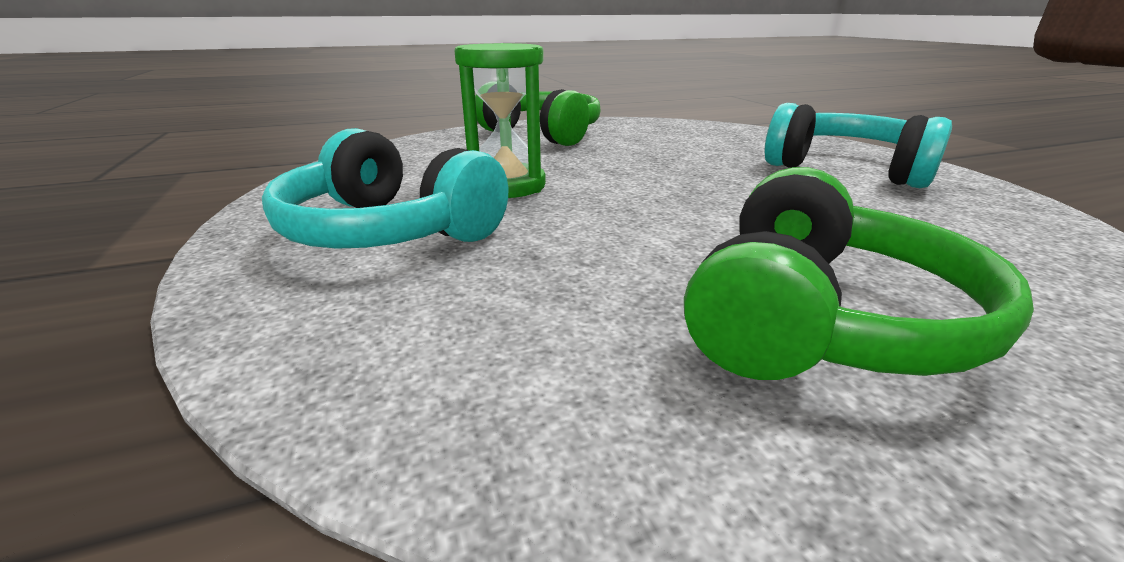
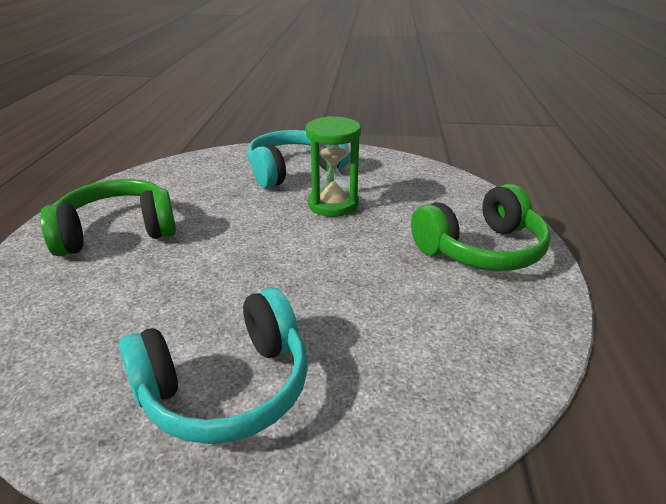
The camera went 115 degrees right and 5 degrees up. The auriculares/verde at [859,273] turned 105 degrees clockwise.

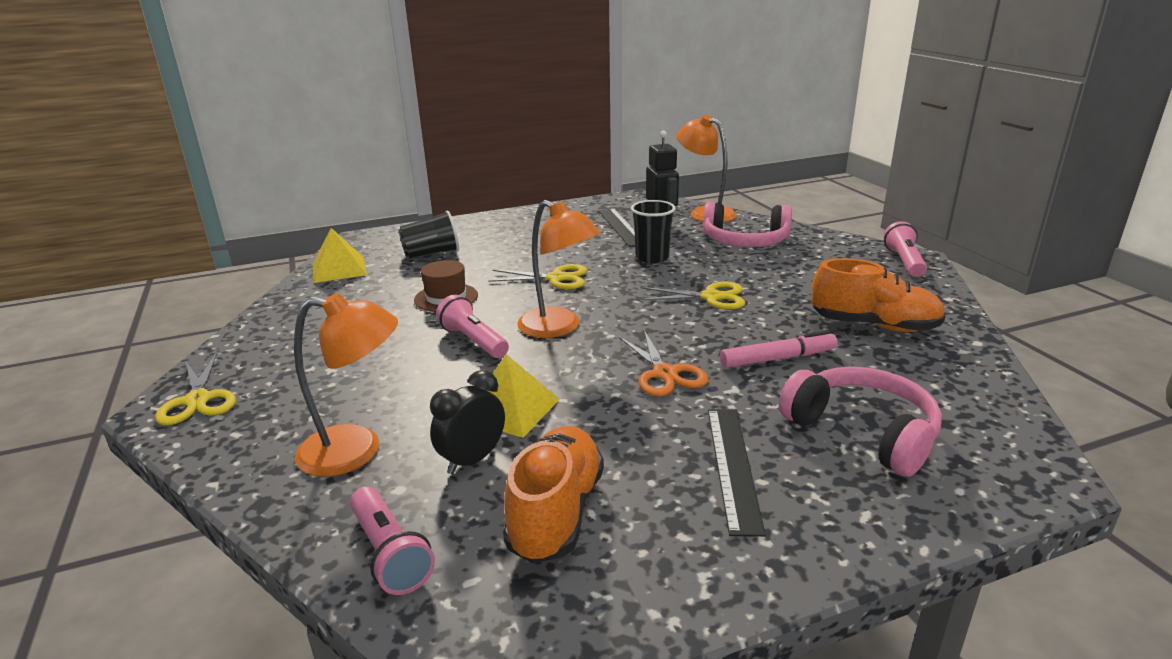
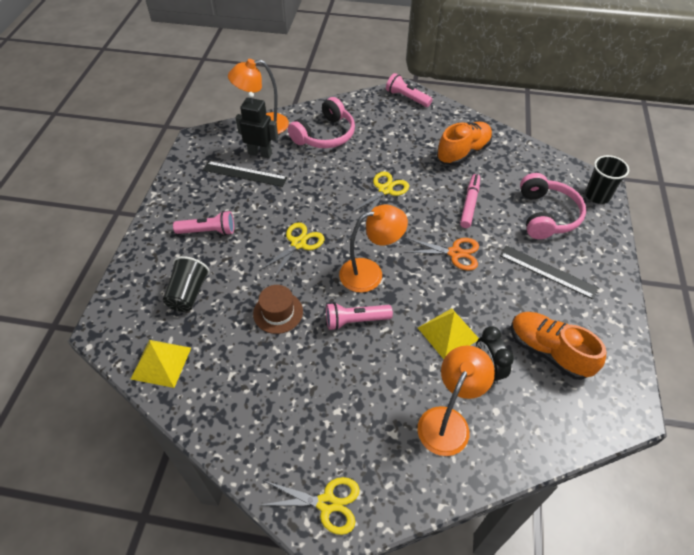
The camera went 60 degrees left and 25 degrees up. The lámpara de mano/rosa moved from [392,541] to [203,223]. The vaso/negro moved from [653,231] to [607,179]. The auriculares/rosa at [860,422] turned 105 degrees clockwise.

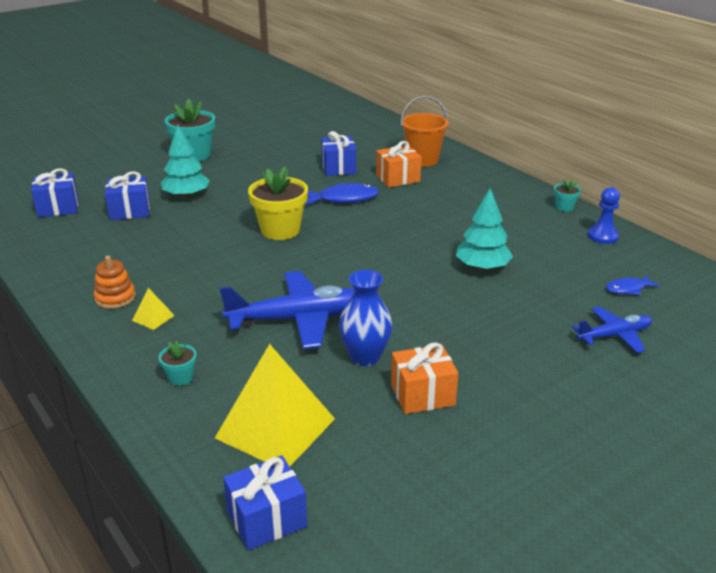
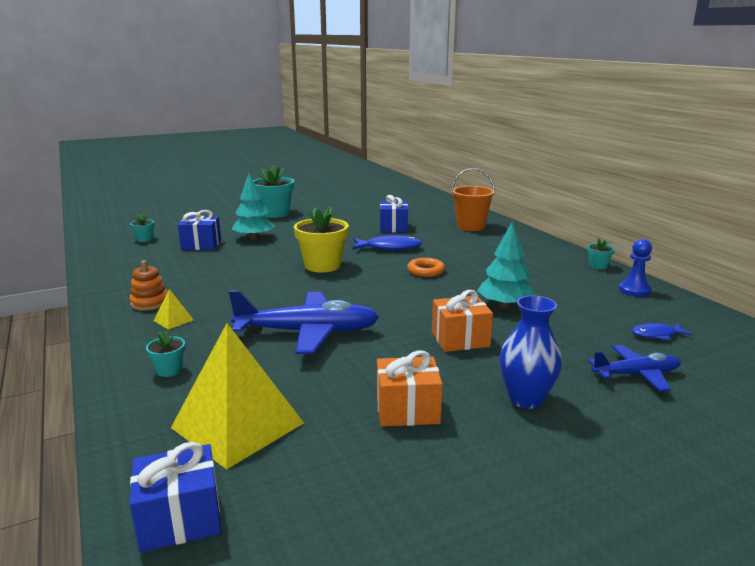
The camera went 10 degrees right and 10 degrees down. The anillo/naranja at [426,267] appeared. The florero/azul moved from [365,318] to [530,352]. The regalo/naranja moved from [398,164] to [462,321]. The regalo/azul at [55,192] was replaced by the maceta/turquesa at [142,228].

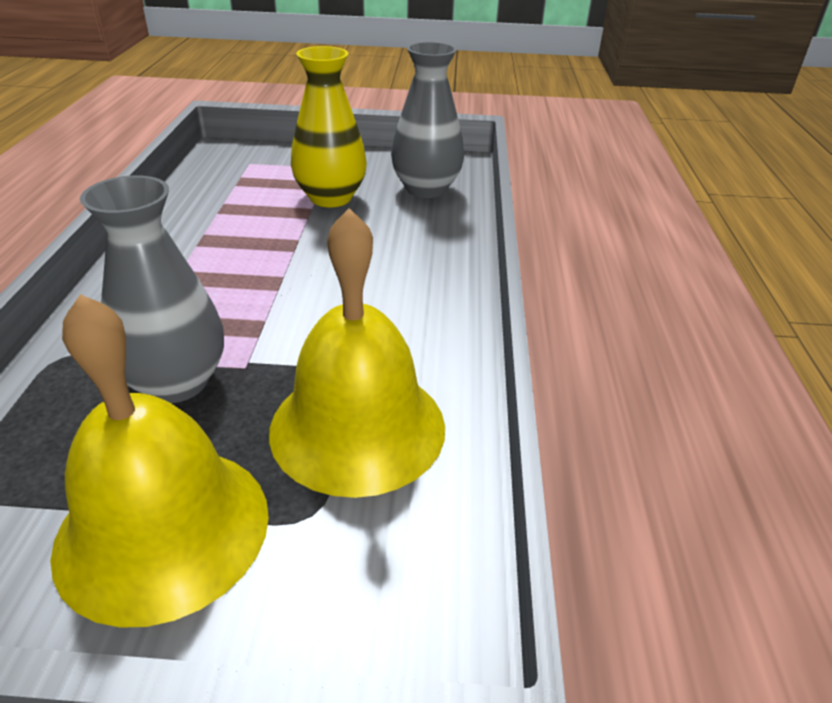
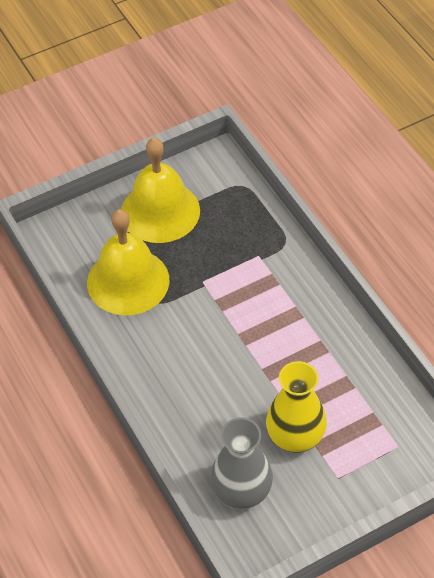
The camera went 150 degrees right and 15 degrees up. The florero/gris at [152,289] disappeared.

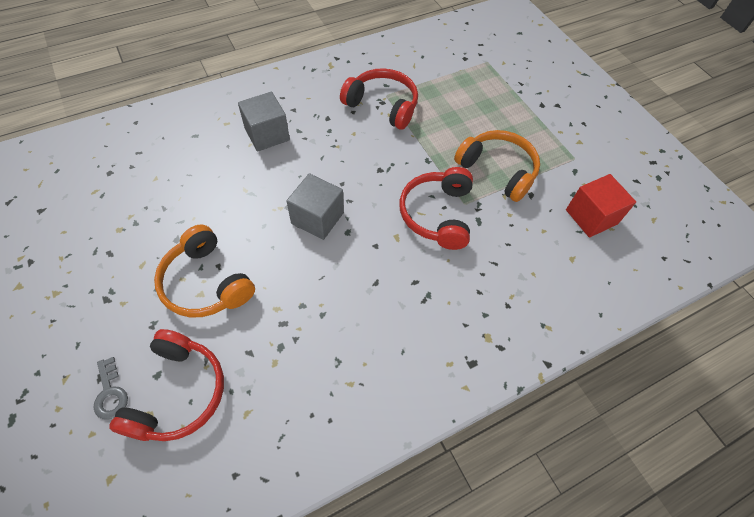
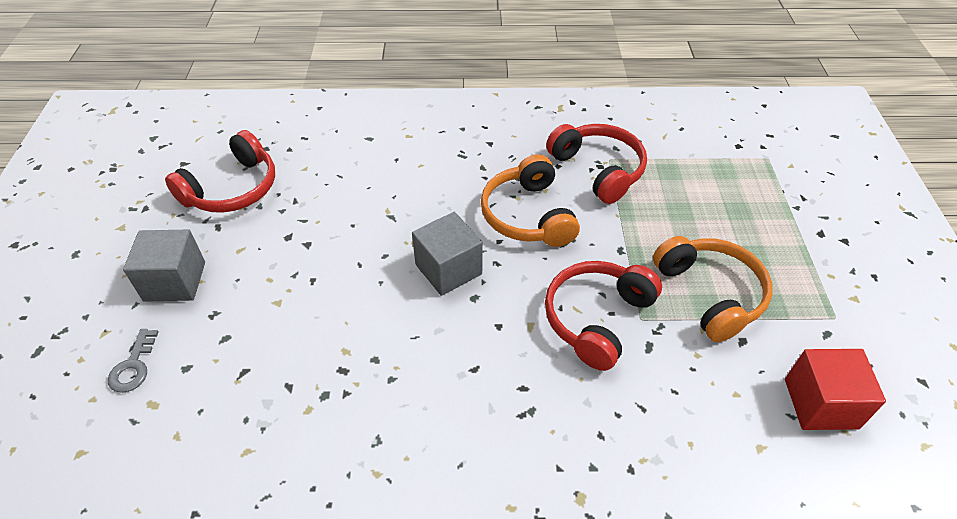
The camera went 30 degrees right and 10 degrees down. The auriculares/rojo moved from [166,385] to [220,171]. The auriculares/naranja moved from [204,270] to [530,200]. The cubo/gris moved from [264,122] to [164,265].

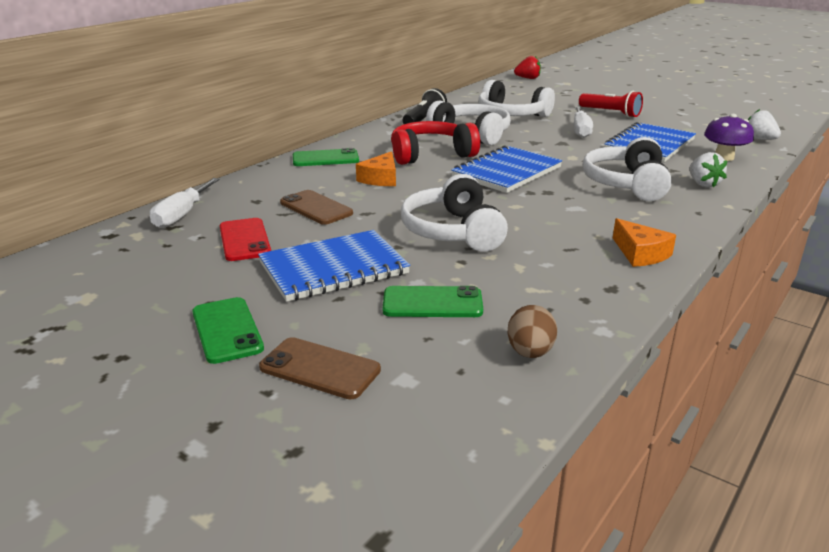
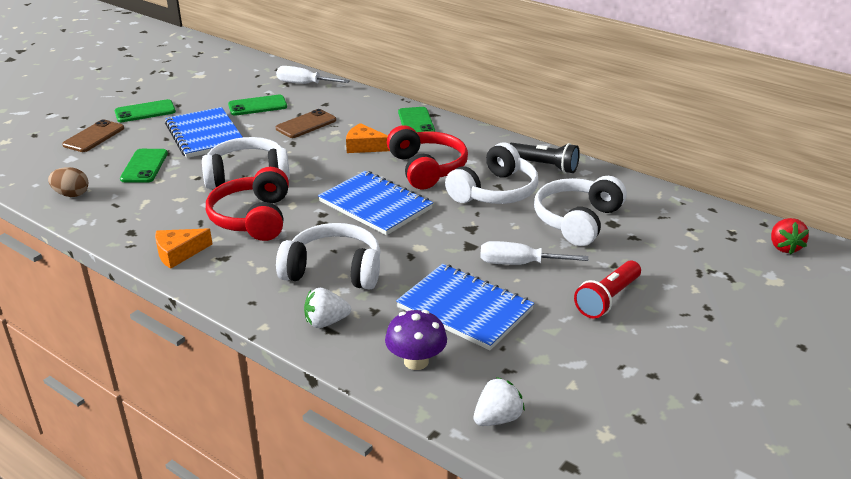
The camera went 90 degrees right and 5 degrees up. The auriculares/rojo at [247,204] appeared. The móvil/rojo at [245,239] became the móvil/verde at [257,105].

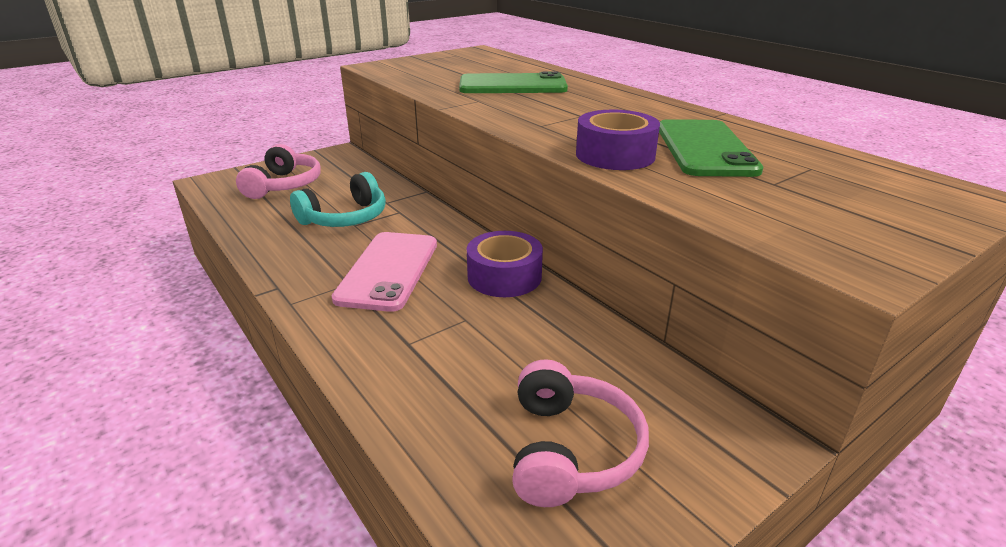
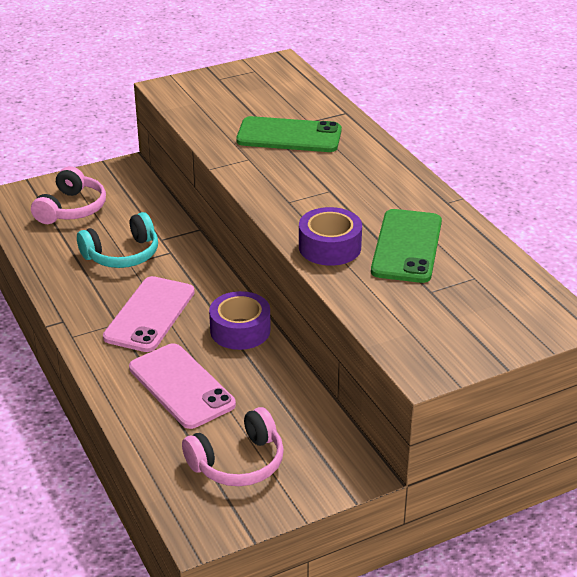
The camera went 10 degrees right and 5 degrees up. The móvil/rosa at [182,386] appeared. The auriculares/rosa at [580,433] turned 45 degrees clockwise.

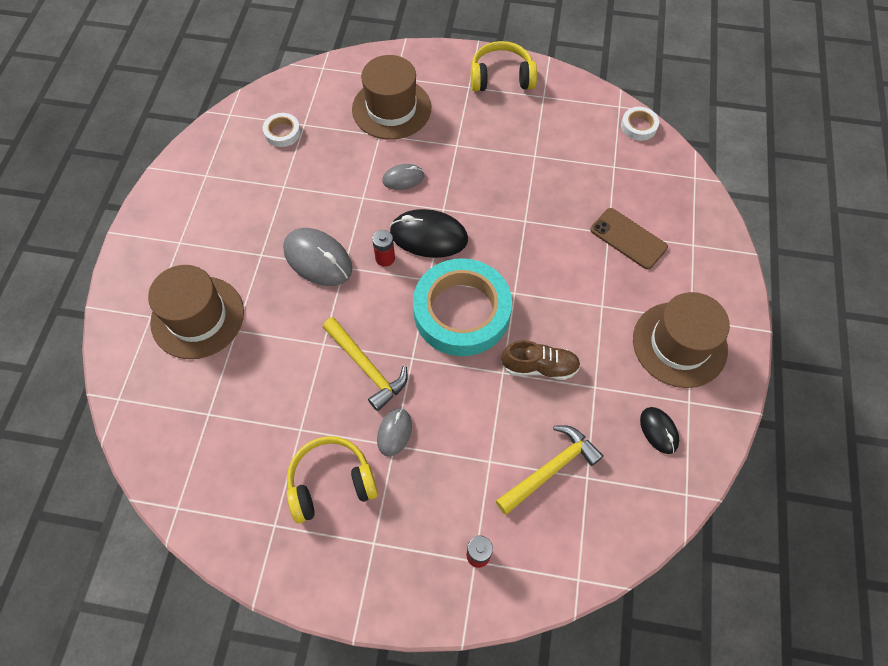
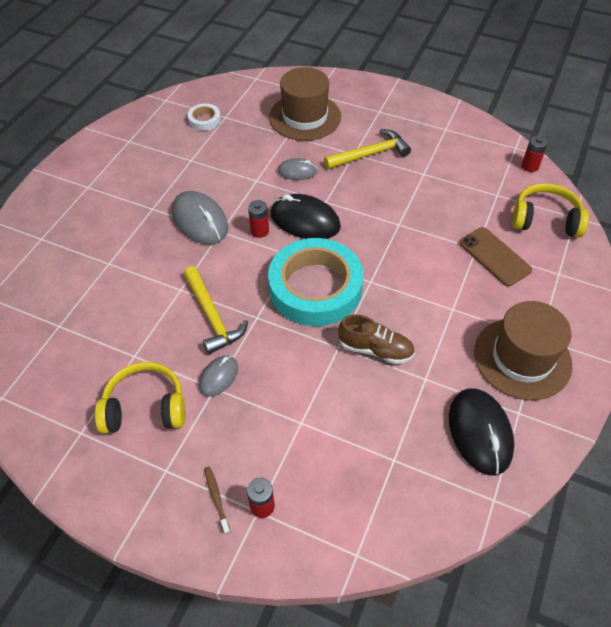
The camera went 15 degrees right and 10 degrees down. The sombrero/marrón at [196,312] disappeared. The cepillo de dientes/marrón at [217,500] appeared. The auriculares/amarillo moved from [504,66] to [550,210]. The martillo/amarillo moved from [550,470] to [367,149]. The cinta adhesiva/blanco at [640,124] was replaced by the pila/rojo at [535,154]. The ratón/negro at [659,430] changed to 1.77 times the size.

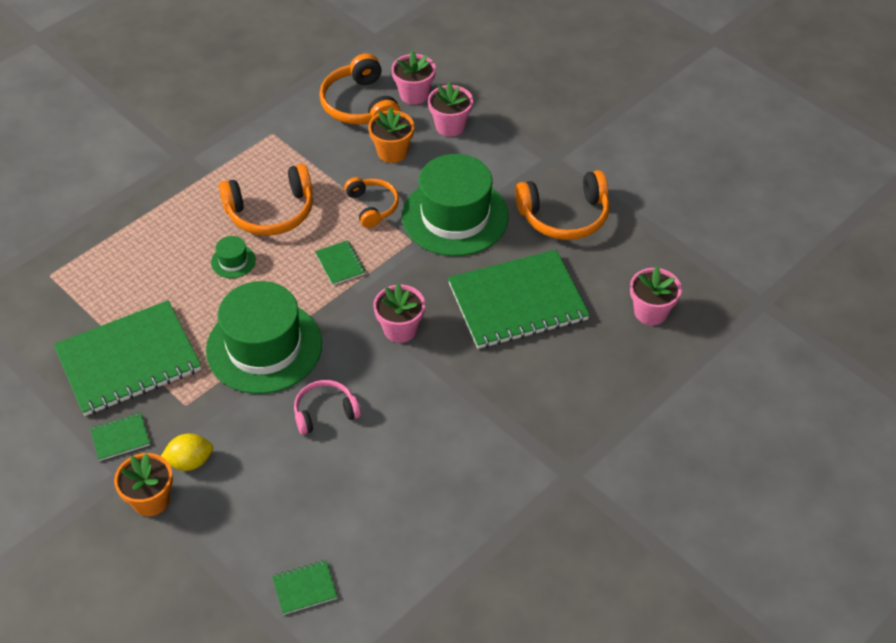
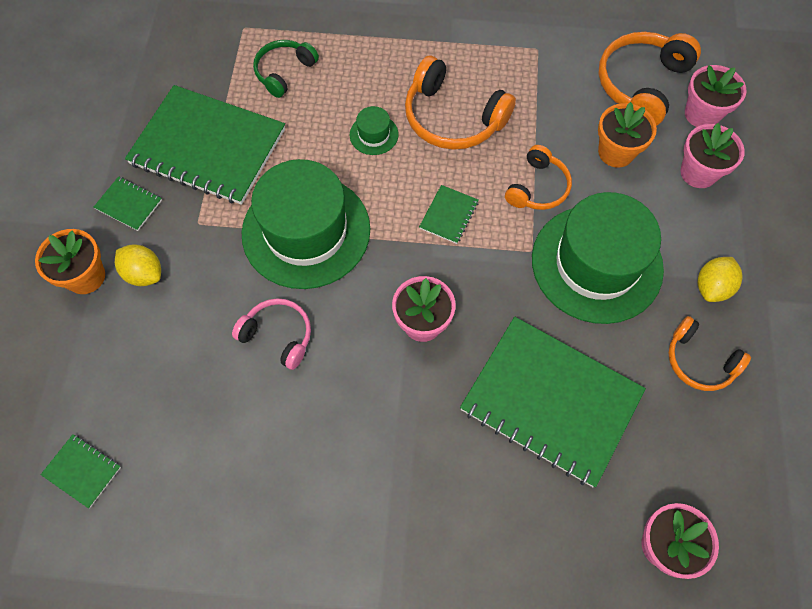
The camera went 50 degrees right and 15 degrees up. The auriculares/verde at [286,69] appeared. The limón/amarillo at [720,279] appeared. The auriculares/naranja at [562,205] changed to 0.62 times the size.

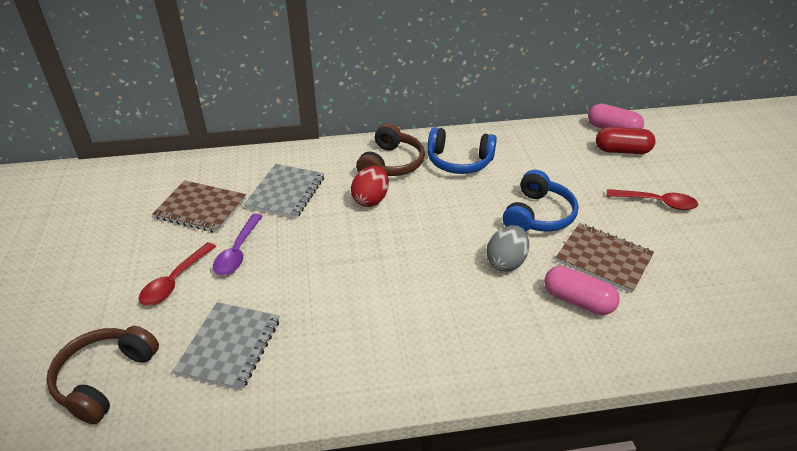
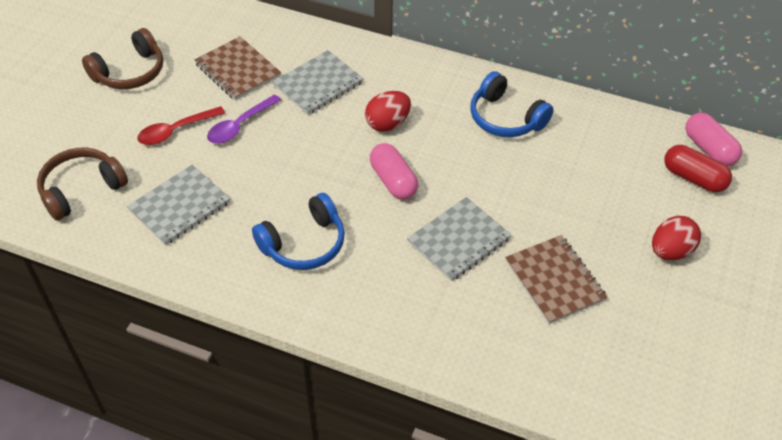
The camera went 30 degrees right and 10 degrees up. The auriculares/marrón moved from [390,149] to [122,58]. The auriculares/azul moved from [540,201] to [298,231]. The cápsula/rosa moved from [582,290] to [394,171]. The huevo/gris at [507,248] was replaced by the cuaderno/gris at [459,239]. The cuchara/rojo at [652,199] was replaced by the huevo/rojo at [676,238].

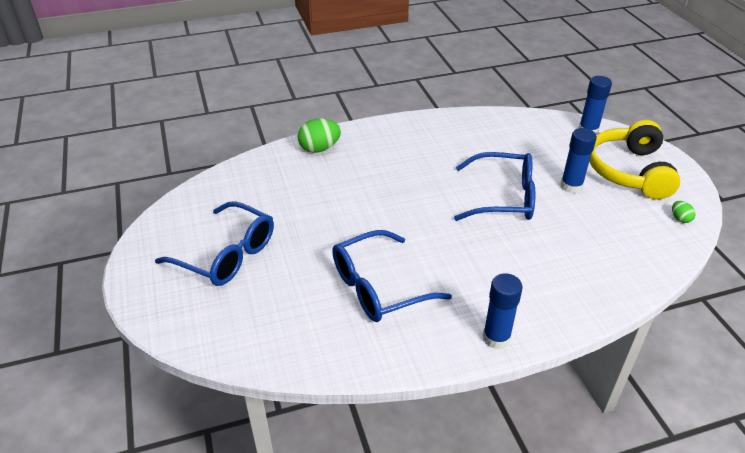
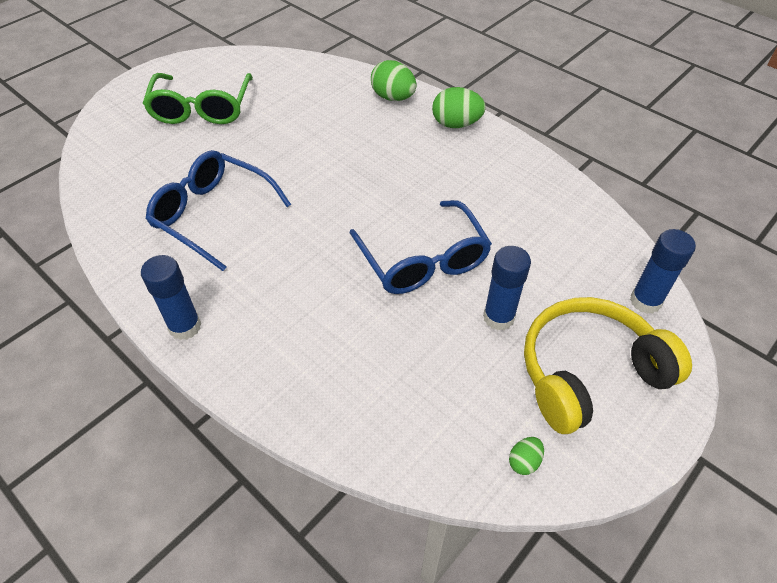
The camera went 60 degrees right and 10 degrees up. The huevo/verde at [459,107] appeared. The gafas/azul at [214,243] became the gafas/verde at [198,98].

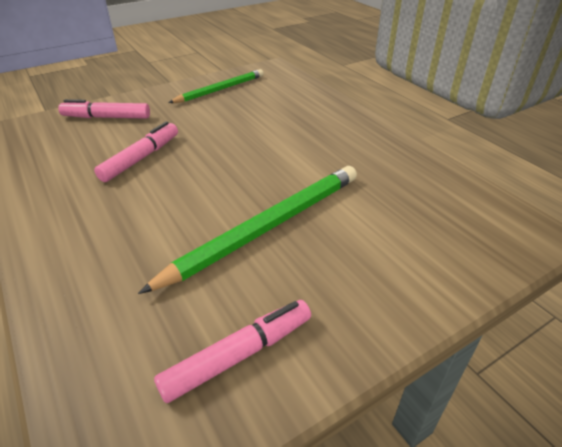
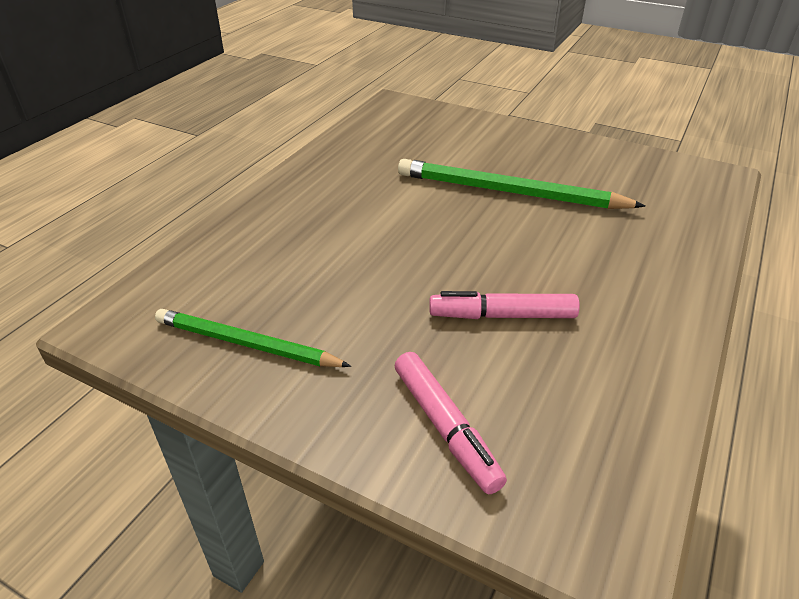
The camera went 120 degrees left and 0 degrees up. The rotulador/rosa at [232,351] disappeared.

